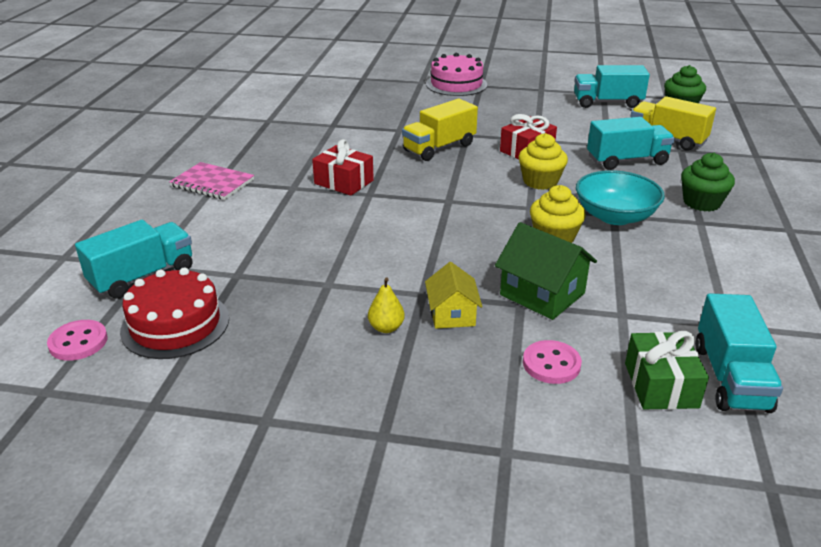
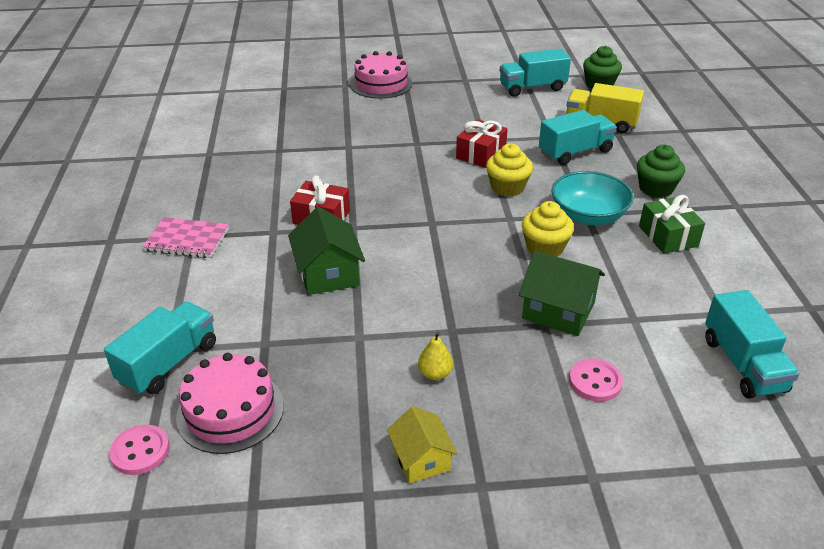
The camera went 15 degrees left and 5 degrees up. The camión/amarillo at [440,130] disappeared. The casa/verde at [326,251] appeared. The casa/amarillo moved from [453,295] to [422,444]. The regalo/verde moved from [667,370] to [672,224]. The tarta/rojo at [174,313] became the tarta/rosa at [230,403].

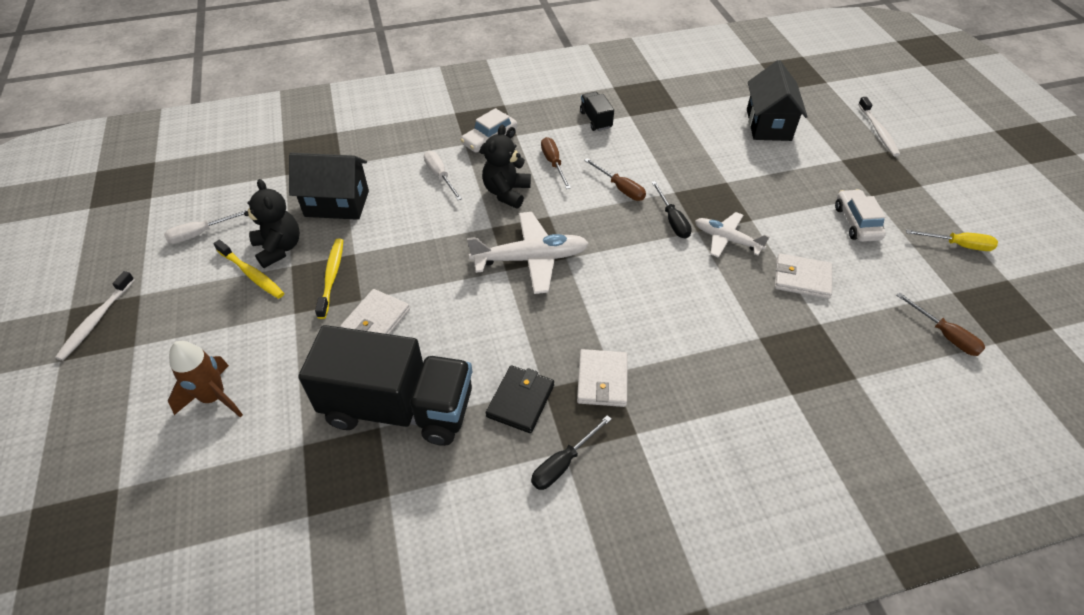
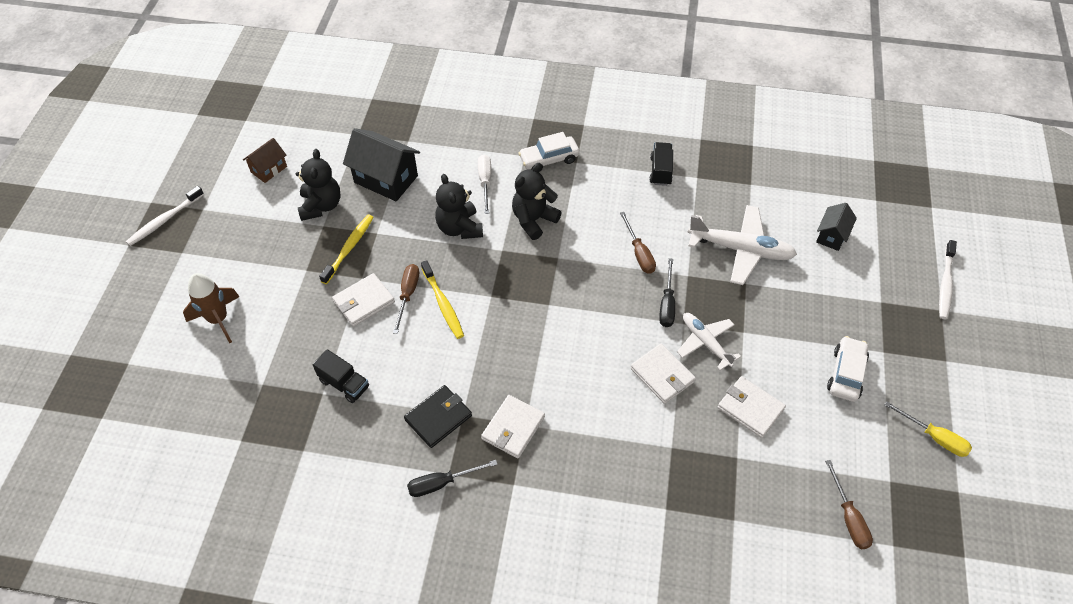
The camera went 25 degrees right and 5 degrees up. The osito/negro at [459,206] appeared. The cartera/blanco at [663,373] appeared. The cepillo de dientes/amarillo moved from [248,269] to [442,299]. The avión/blanco moved from [528,253] to [742,245]. The destornillador/marrón moved from [556,163] to [406,299]. The destornillador/blanco at [205,227] was replaced by the casa/marrón at [265,160]. The camión/negro at [385,385] changed to 0.42 times the size. The casa/negro at [777,100] changed to 0.57 times the size.

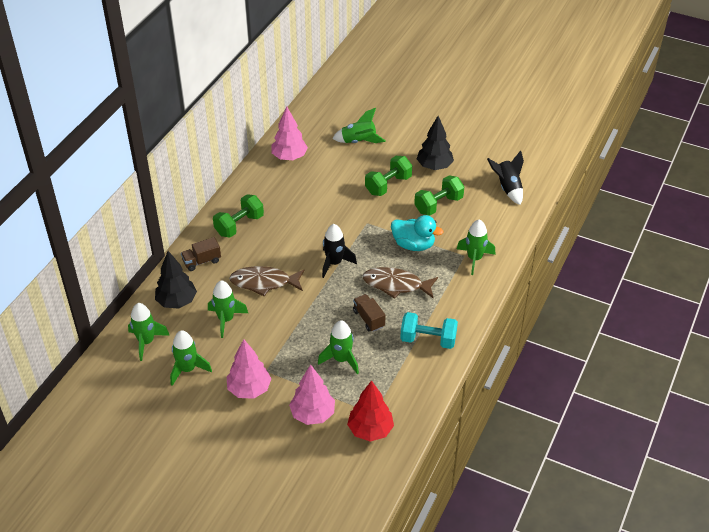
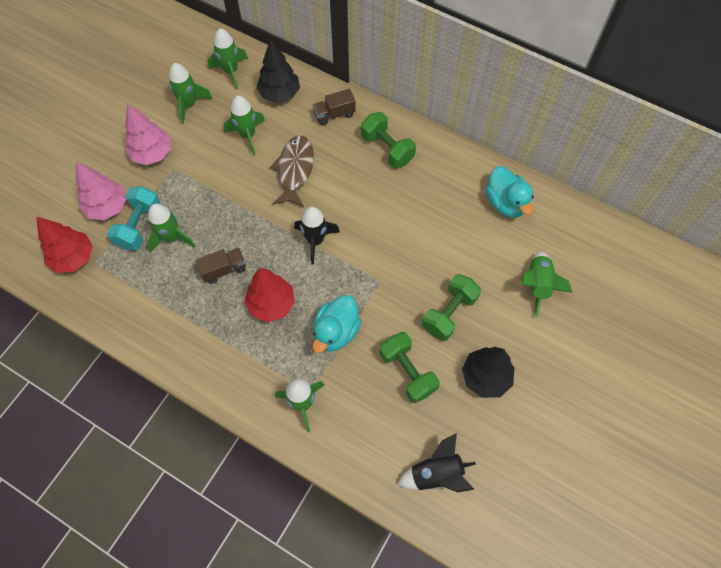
The camera went 95 degrees right and 20 degrees up. The mancuerna/turquesa moved from [429,330] to [134,218]. The árbol/rosa at [289,133] was replaced by the pato/turquesa at [509,192]. The pez/marrón at [400,283] was replaced by the árbol/rojo at [269,295]. The camión/marrón at [201,254] turned 90 degrees counterclockwise. The mancuerna/verde at [388,176] turned 75 degrees clockwise.

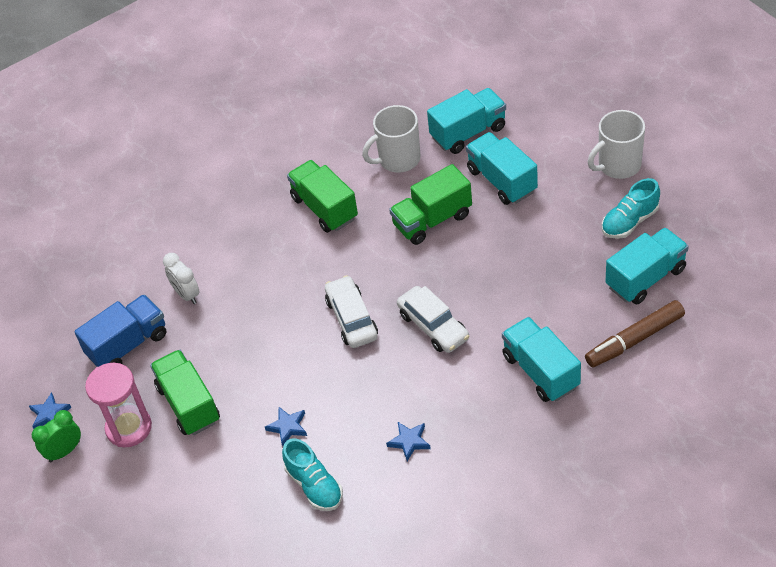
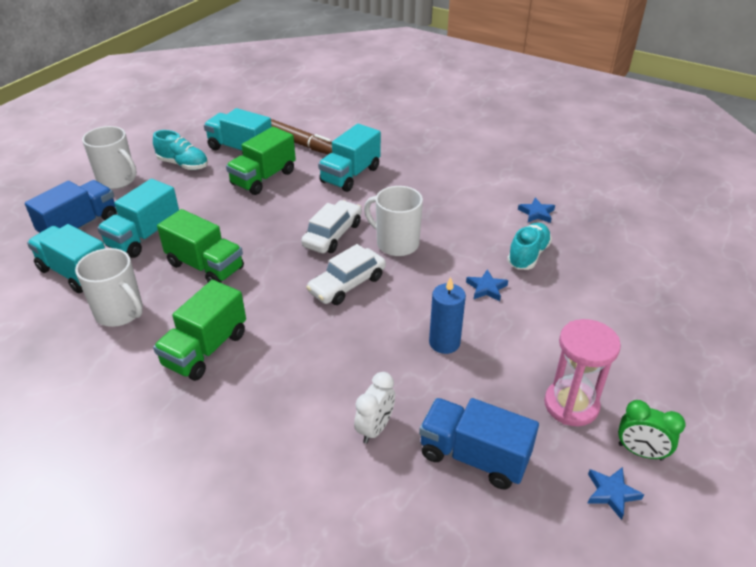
The camera went 120 degrees left and 10 degrees down. The camión/azul at [71,206] appeared. The taza/blanco at [393,221] appeared. The vela/azul at [447,315] appeared. The camión/verde moved from [185,392] to [261,161]. The estrella/azul moved from [408,441] to [536,210].

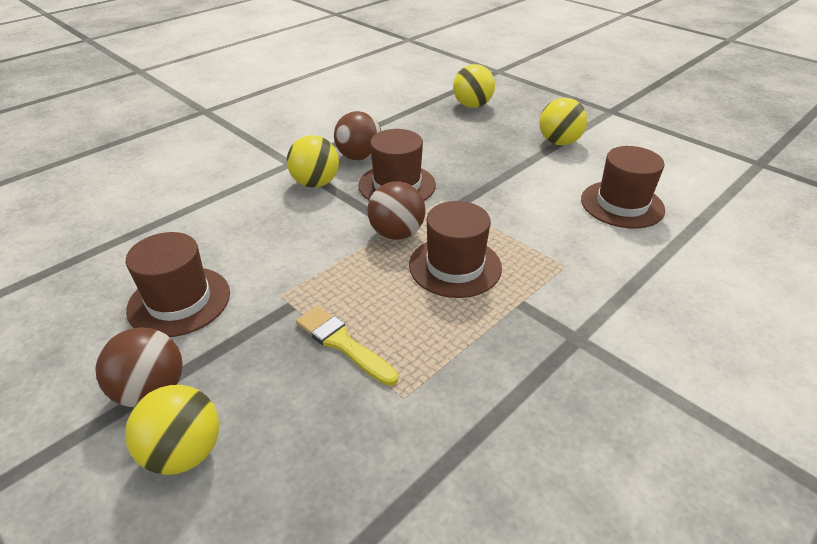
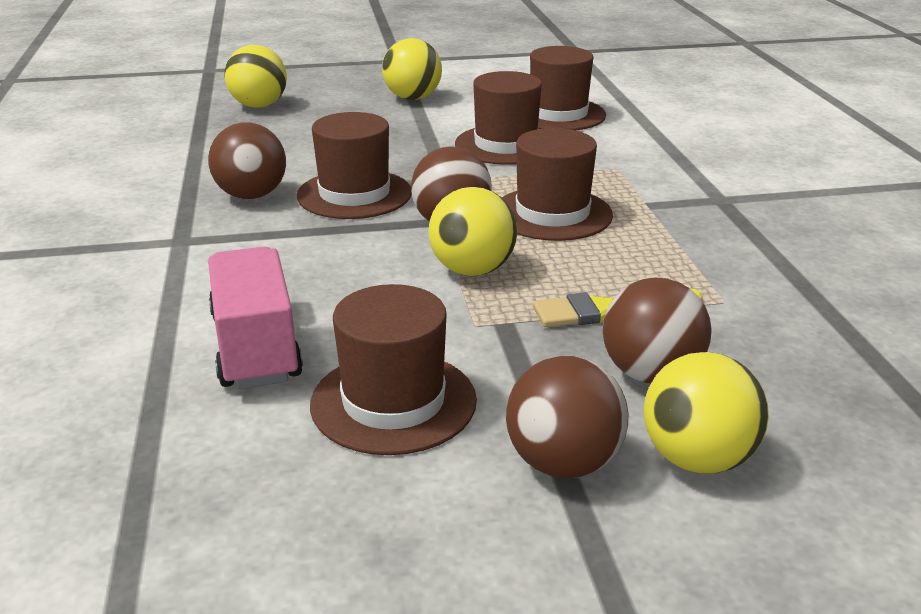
The camera went 55 degrees left and 10 degrees down. The camión/rosa at [255,318] appeared. The sombrero/marrón at [498,118] appeared. The pelota/marrón at [657,330] appeared. The pelota/amarillo moved from [313,161] to [472,231].

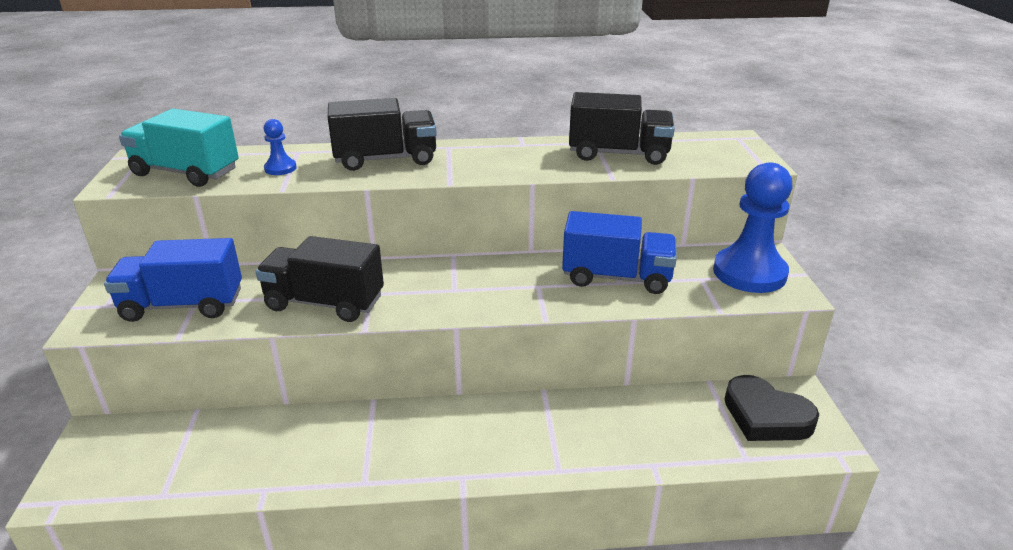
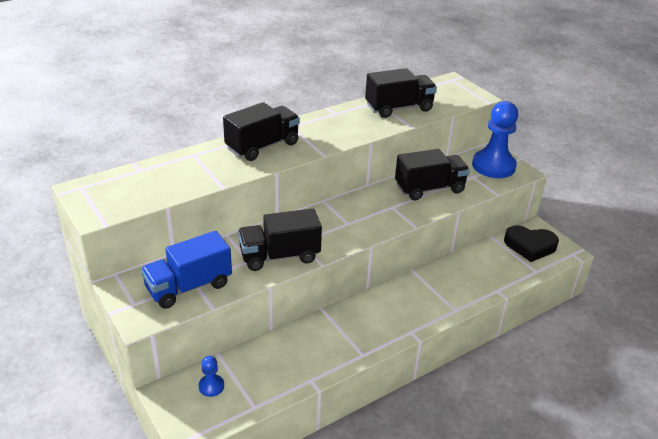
The camera went 30 degrees left and 5 degrees up. The camión/turquesa at [179,147] disappeared. The peón/azul moved from [280,147] to [211,376]. The camión/azul at [619,252] became the camión/negro at [432,174].

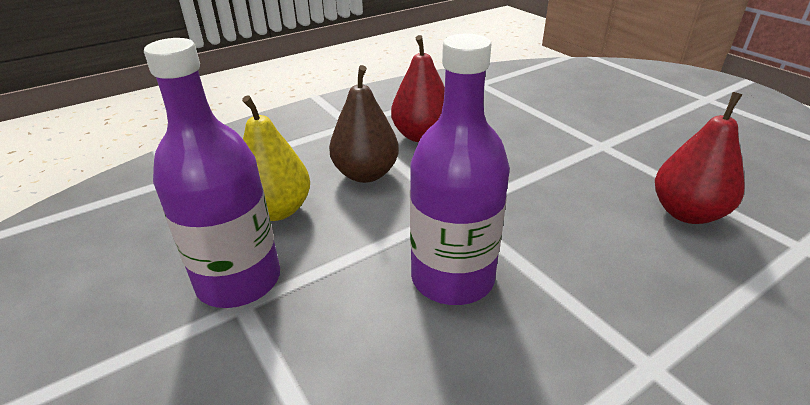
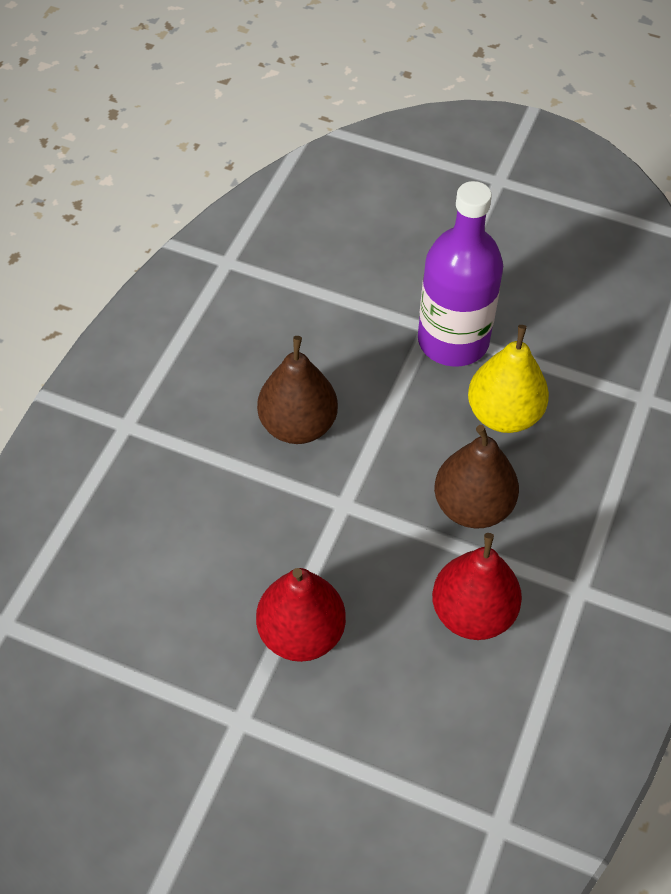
The camera went 145 degrees right and 20 degrees up. The pera/rojo moved from [700,158] to [301,615]. The botella/morado at [460,169] was replaced by the pera/marrón at [297,390].

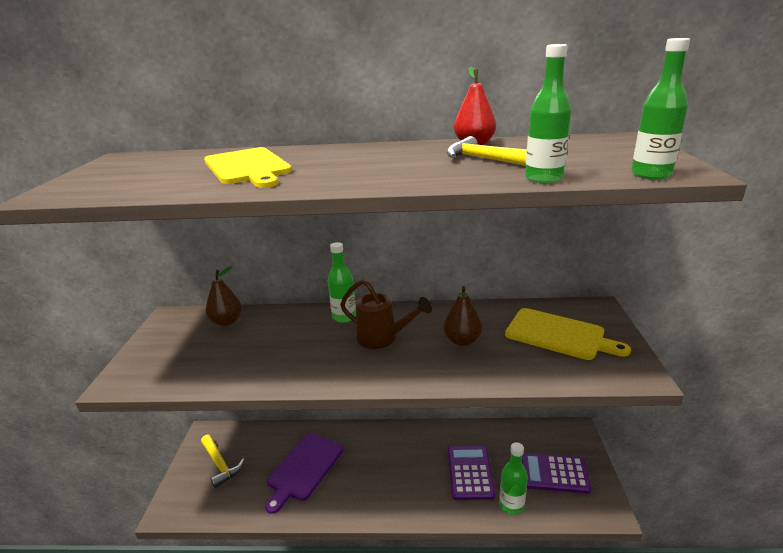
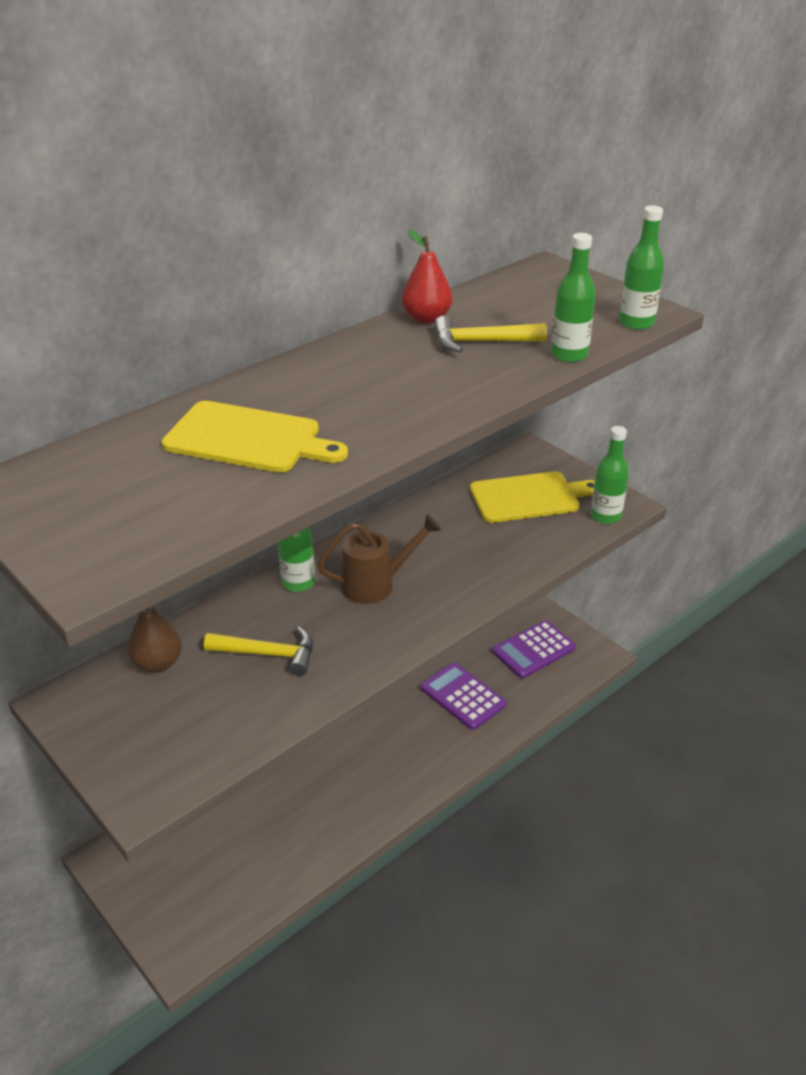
The camera went 45 degrees left and 10 degrees up. The tabla de cortar/morado at [304,473] disappeared. The pera/marrón at [462,316] disappeared. The martillo/amarillo moved from [223,461] to [258,651]. The botella/verde moved from [513,478] to [610,475].

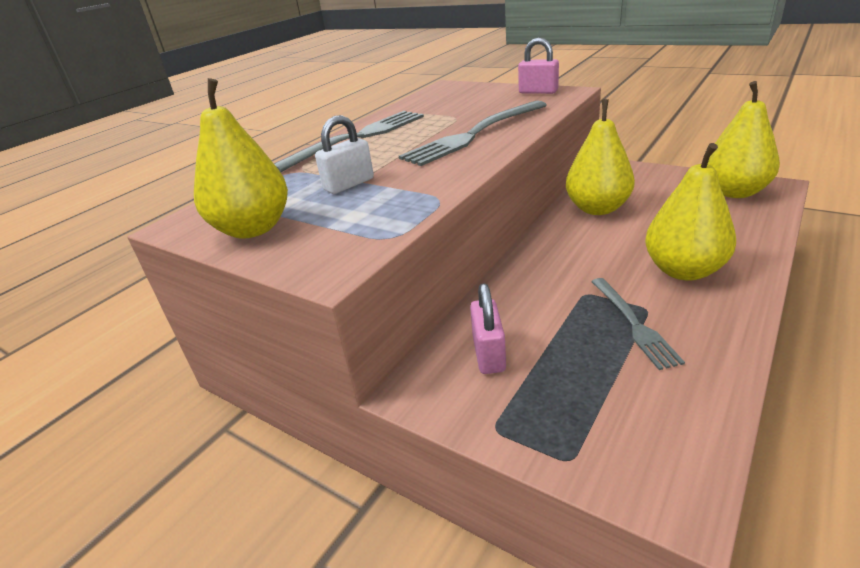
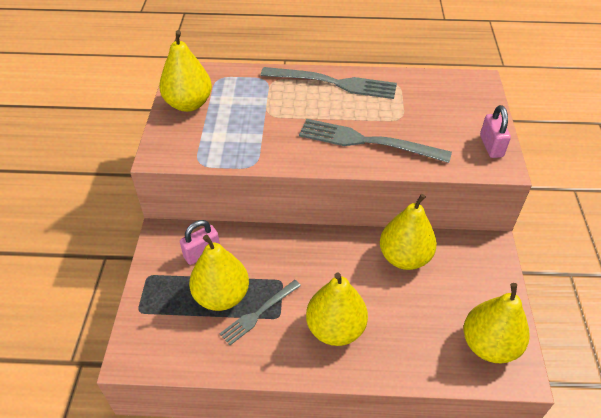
The camera went 55 degrees right and 15 degrees up. The candado/blanco at [344,154] disappeared. The pera/amarillo at [219,273] appeared.

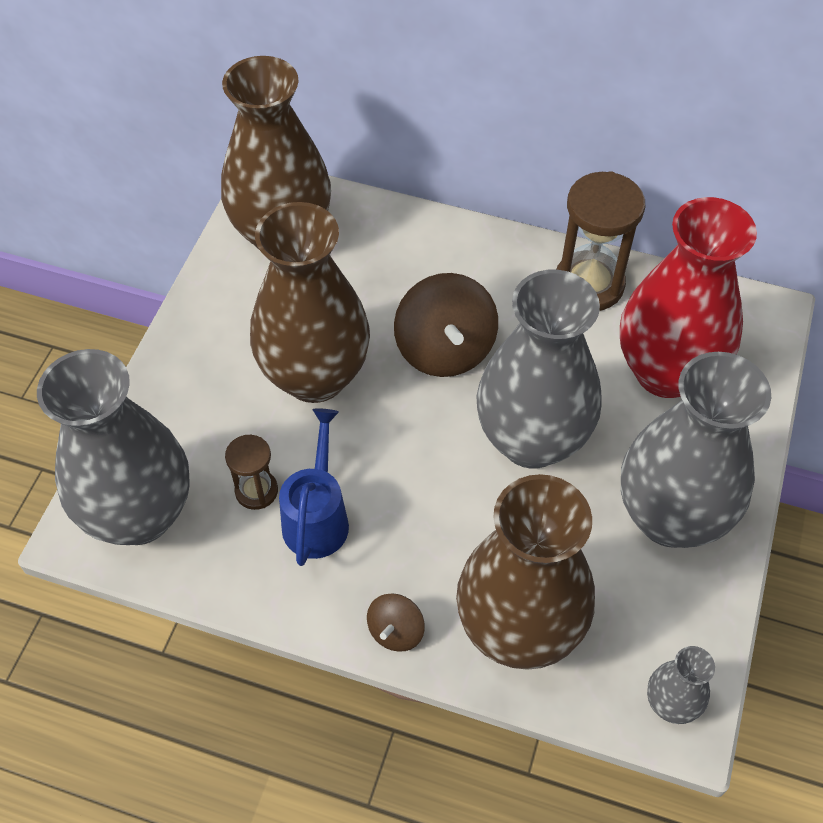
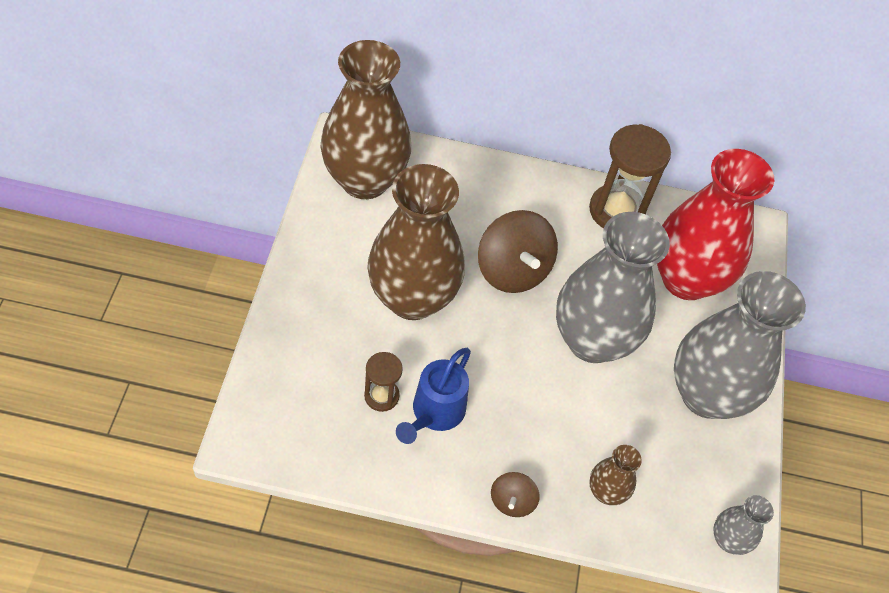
The camera went 15 degrees left and 0 degrees up. The florero/gris at [113,447] disappeared. The regadera/azul at [314,487] turned 150 degrees counterclockwise. The florero/marrón at [525,572] changed to 0.44 times the size.

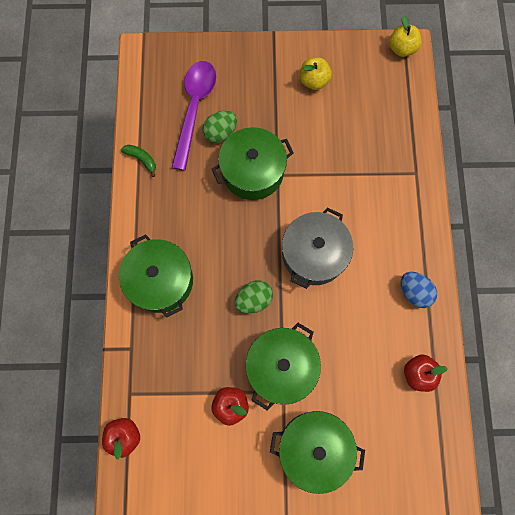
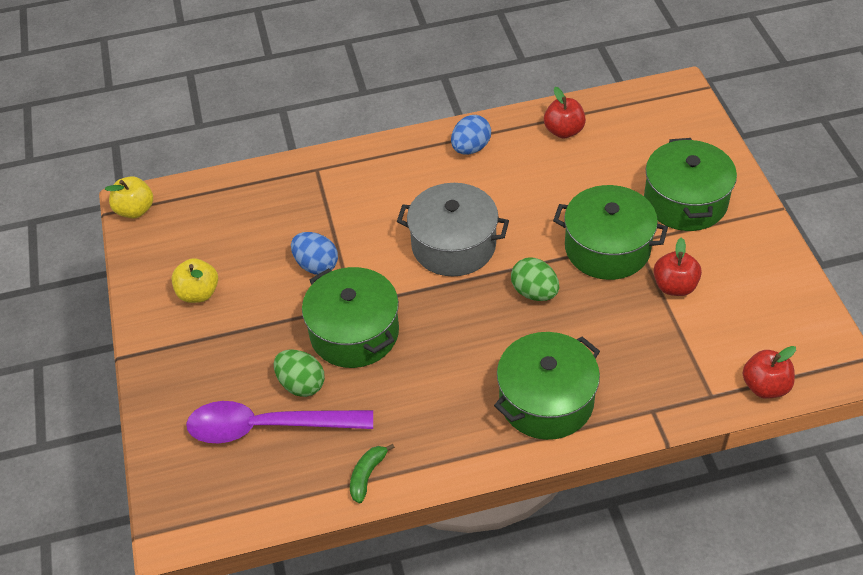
The camera went 100 degrees left and 25 degrees down. The huevo/azul at [314,253] appeared.

